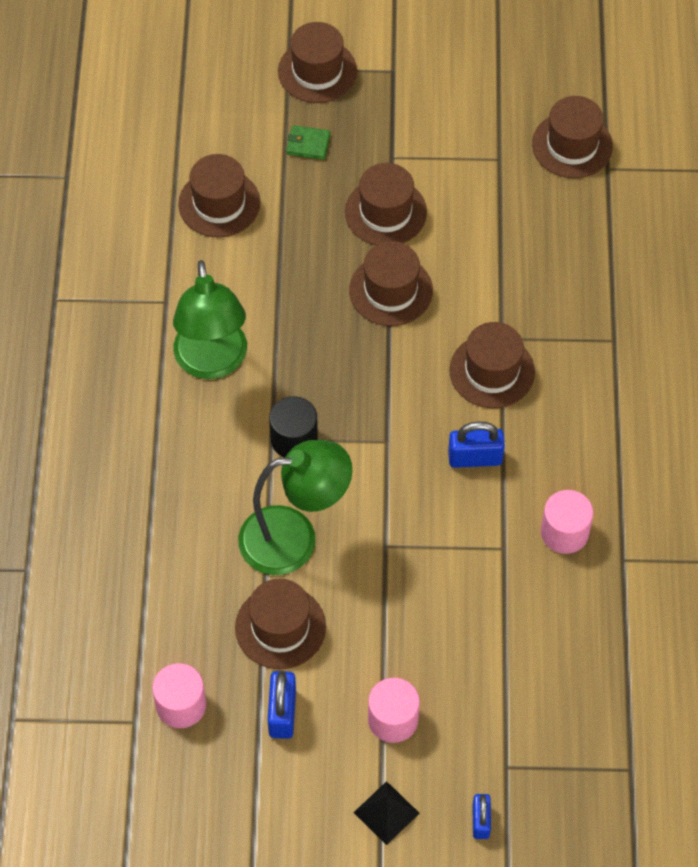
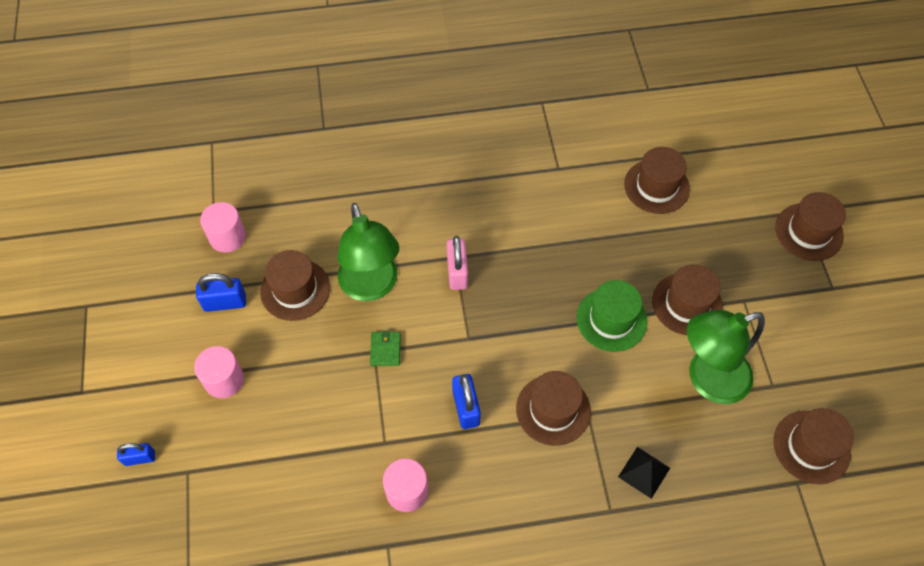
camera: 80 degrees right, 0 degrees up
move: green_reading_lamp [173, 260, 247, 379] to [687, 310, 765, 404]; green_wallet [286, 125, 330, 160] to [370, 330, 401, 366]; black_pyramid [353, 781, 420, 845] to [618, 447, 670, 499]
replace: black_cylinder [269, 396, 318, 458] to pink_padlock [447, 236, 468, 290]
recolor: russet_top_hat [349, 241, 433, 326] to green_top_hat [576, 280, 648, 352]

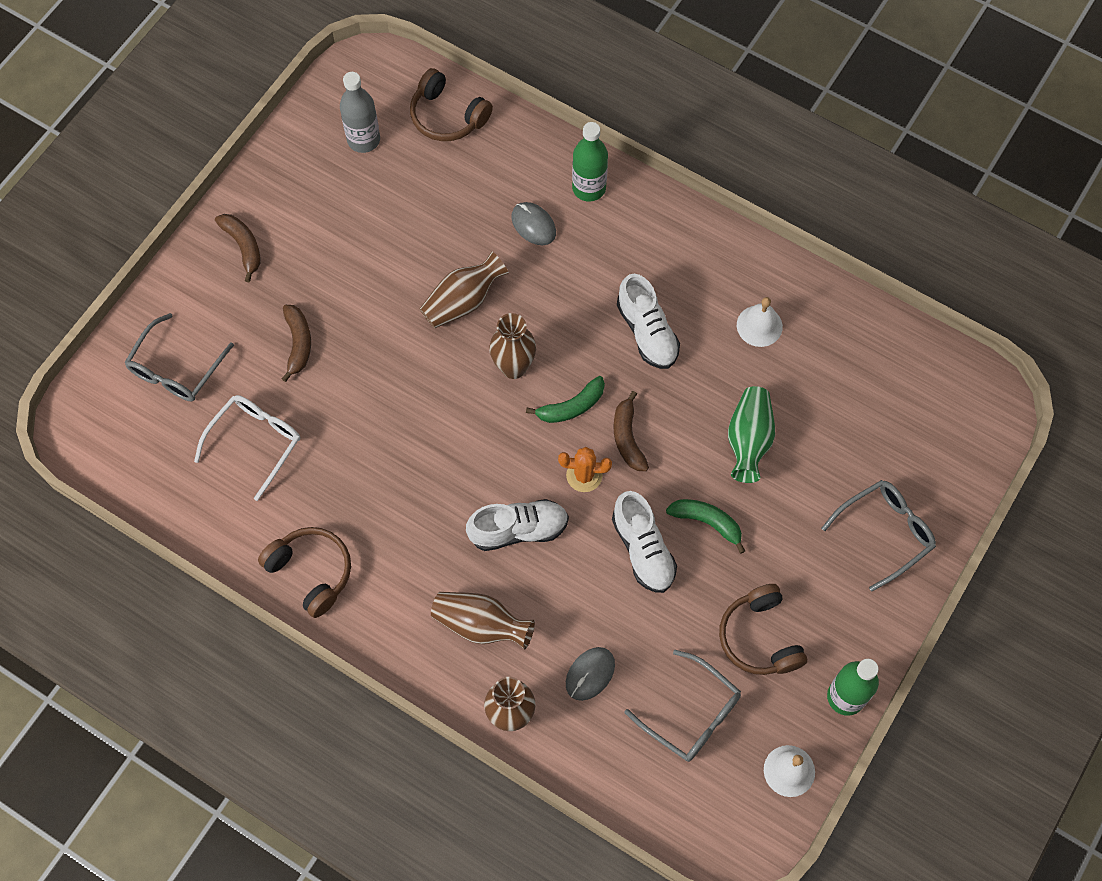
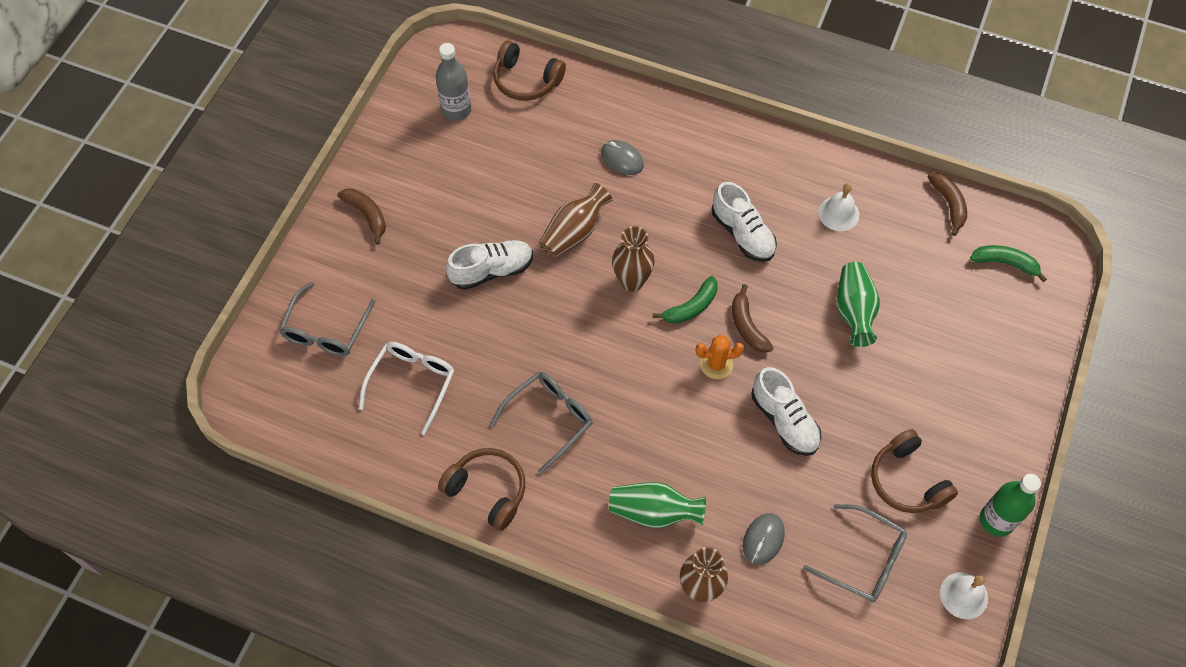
camera: 10 degrees left, 5 degrees down
delete: green_drink_bottle [572, 122, 608, 202]
move: russet_toy_banana [282, 305, 311, 382] to [928, 172, 967, 236]; pure_white_lace-up_shoe [466, 499, 569, 551] to [446, 240, 533, 290]; green_toy_banana [666, 499, 745, 554] to [970, 245, 1047, 282]; gray_eyeglasses [821, 480, 936, 591] to [490, 372, 592, 474]
recolor: russet_tall_vase [431, 592, 535, 649] to green_tall_vase [609, 482, 706, 528]

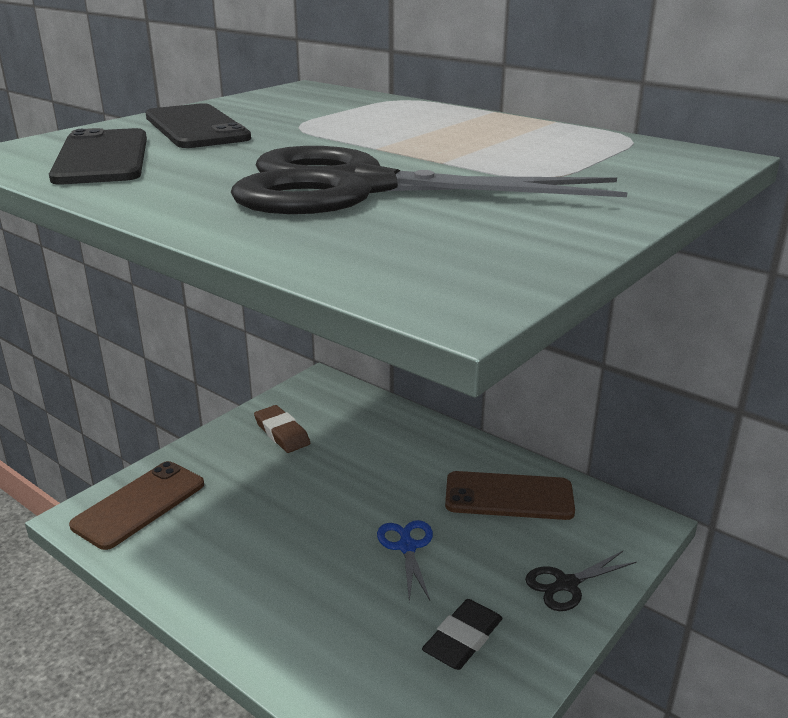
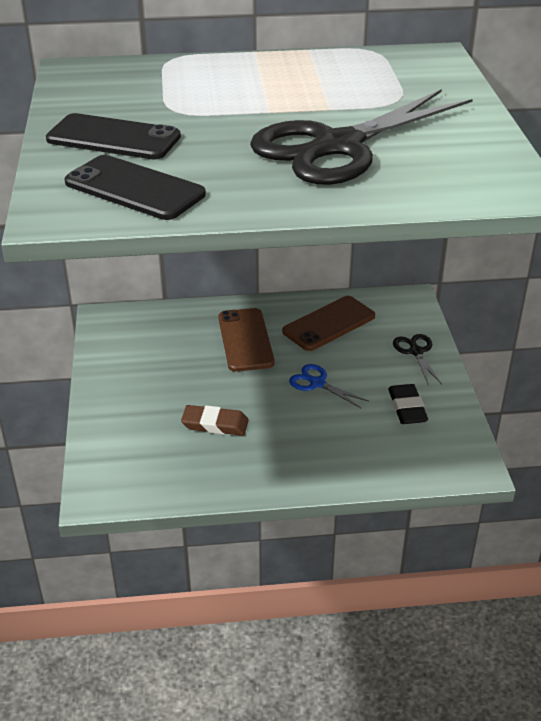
camera: 45 degrees left, 10 degrees up
move: russet_smartphone [69, 461, 204, 550] to [218, 308, 275, 372]; russet_gum_eraser [254, 405, 310, 453] to [181, 405, 249, 436]
rotate: black_shears [525, 551, 637, 611] = [393, 334, 442, 384] 150 degrees clockwise

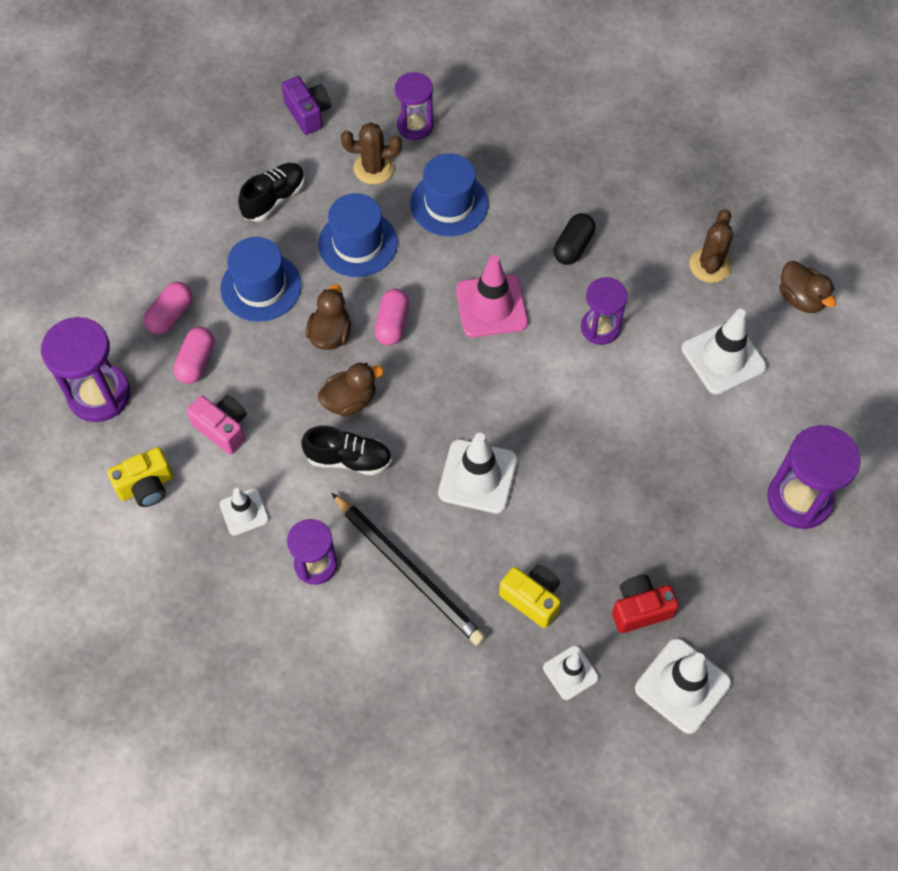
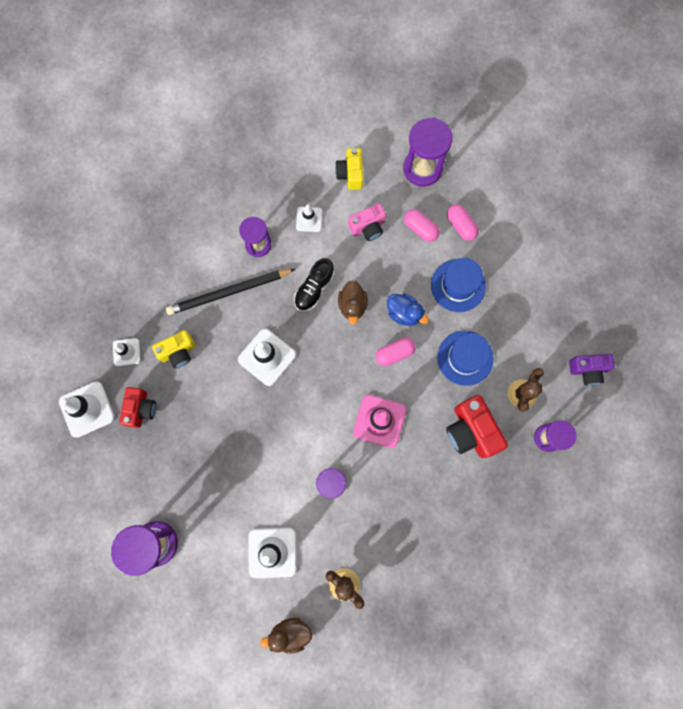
camera: 115 degrees right, 15 degrees up
delete: black_lace-up_shoe [238, 163, 305, 222]; black_pill_shape [554, 213, 595, 265]
replace: blue_top_hat [410, 153, 488, 236] to crimson_photo_camera [446, 395, 508, 458]
recolor: russet_toy_duck [306, 284, 351, 350] to blue_toy_duck [387, 293, 429, 326]
rotate: pink_pill_shape [374, 289, 410, 345] = [376, 337, 416, 366] 60 degrees counterclockwise

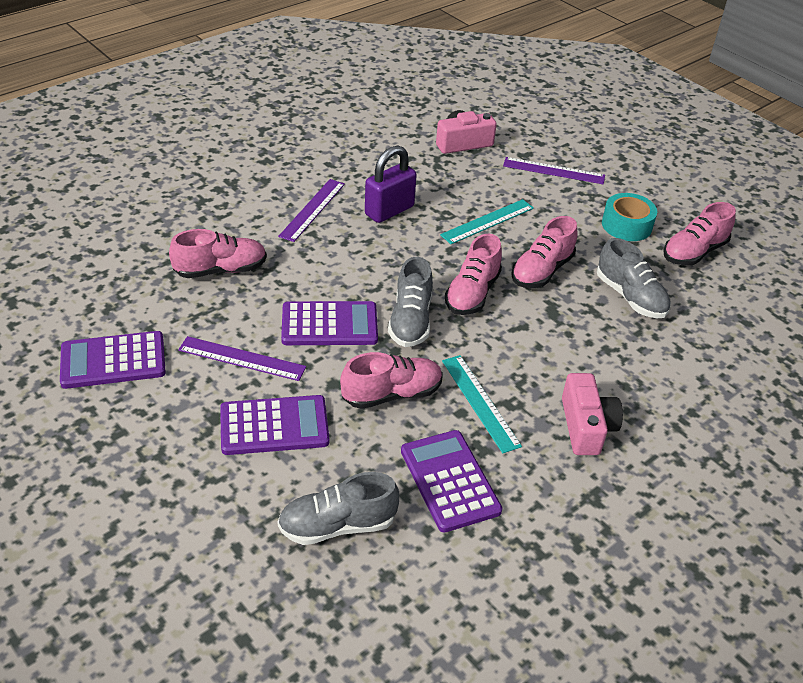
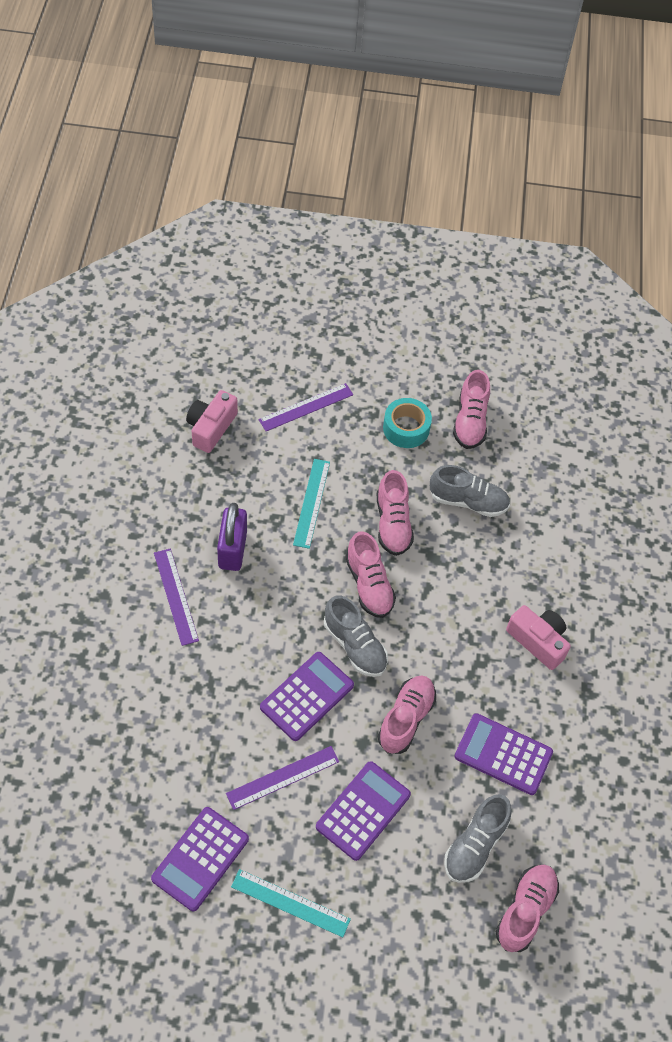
camera: 45 degrees left, 15 degrees up
move: pink_lace-up_shoe [169, 229, 267, 278] to [496, 865, 559, 952]; turquoise_ruler [442, 355, 522, 454] to [231, 869, 351, 937]

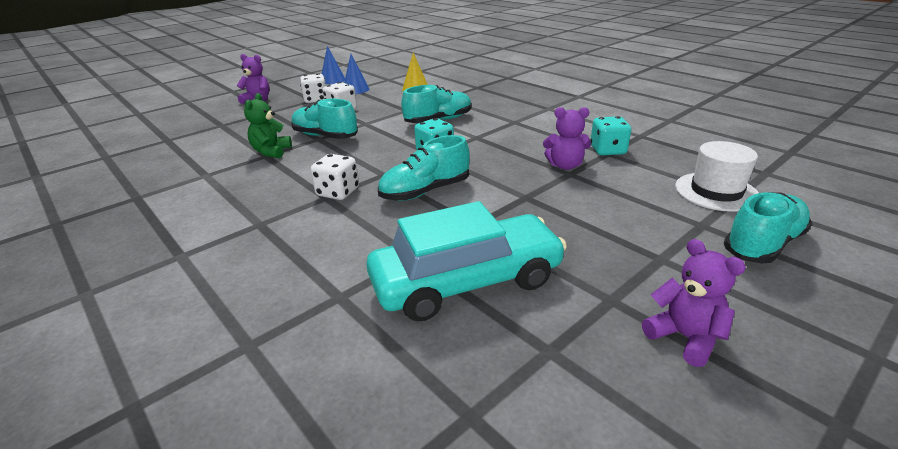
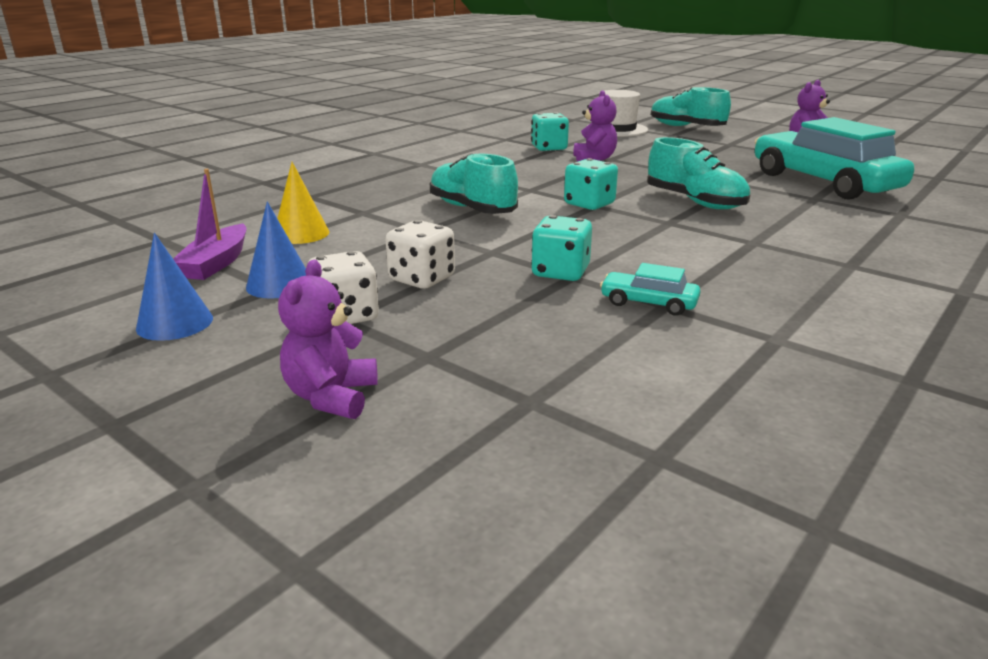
camera: 100 degrees left, 5 degrees down
delete: pure_white_dice [311, 154, 359, 200]
insert: royal_purple_toy_boat [173, 169, 246, 280]
replace: green_stuffed_bear [244, 93, 292, 158] to turquoise_car [600, 263, 700, 315]; turquoise_lace-up_shoe [291, 99, 358, 139] to turquoise_dice [531, 215, 592, 281]

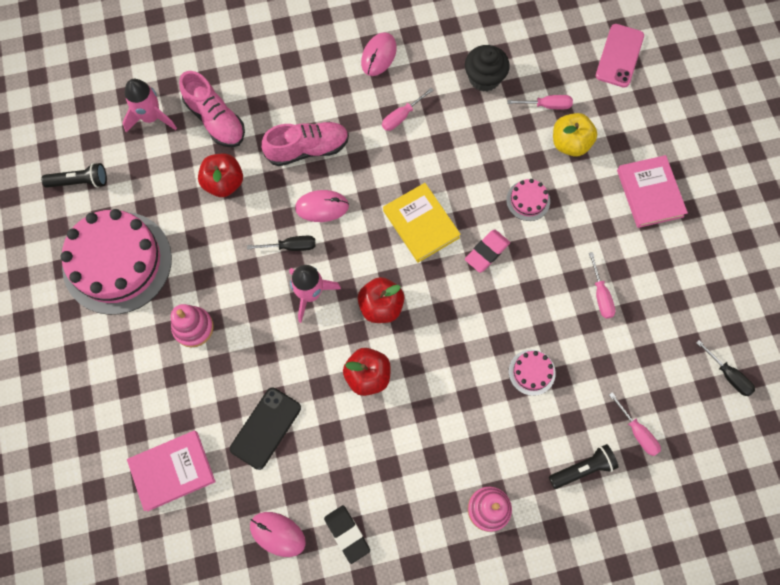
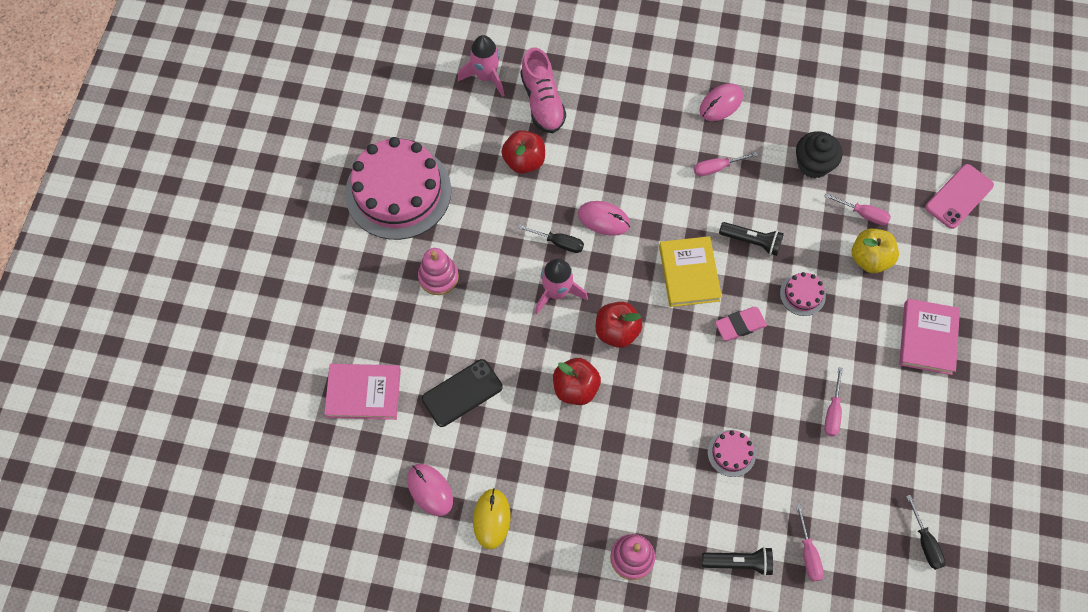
camera: 25 degrees right, 5 degrees down
delete: pink_lace-up_shoe [261, 122, 349, 166]
move: black_pocket_torch [41, 163, 107, 188] to [719, 222, 784, 256]
replace: black_gum_eraser [324, 505, 370, 564] to bright_yellow_computer_mouse [473, 488, 511, 549]

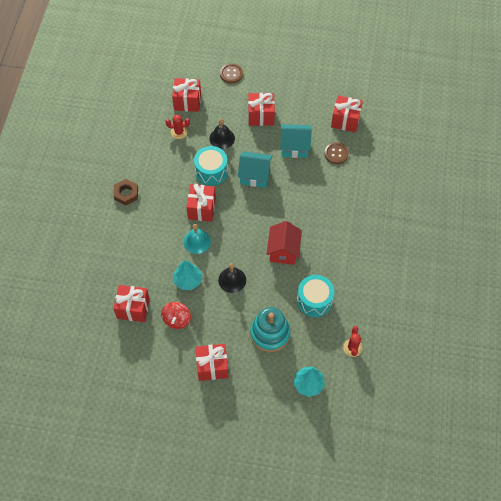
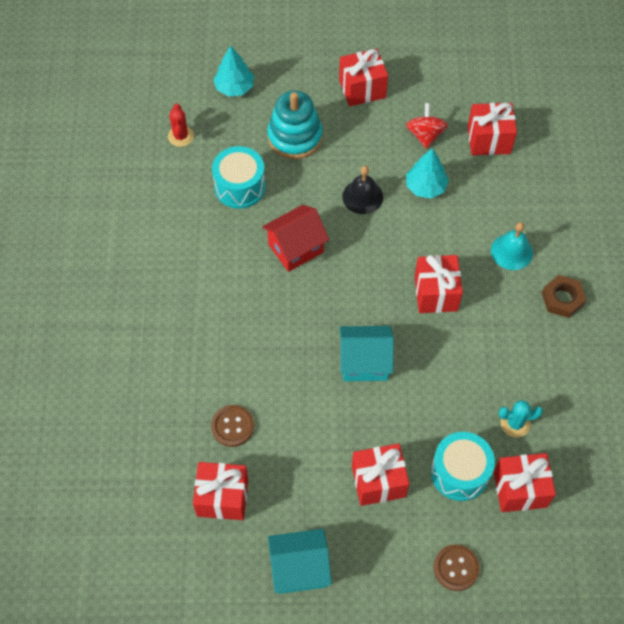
camera: 170 degrees right, 0 degrees up
delete: black_bell [209, 119, 235, 149]
move: turquoise_bell [184, 224, 211, 254] to [491, 222, 533, 270]; turquoise_drum [194, 146, 228, 186] to [431, 432, 495, 501]; turquoise_cottage [280, 124, 312, 158] to [268, 529, 332, 594]
recolor: crimson_cactus [165, 115, 190, 139] to turquoise_cactus [499, 400, 543, 437]
rotate: crimson_cottage [266, 221, 302, 265] = [262, 205, 329, 272] 60 degrees clockwise

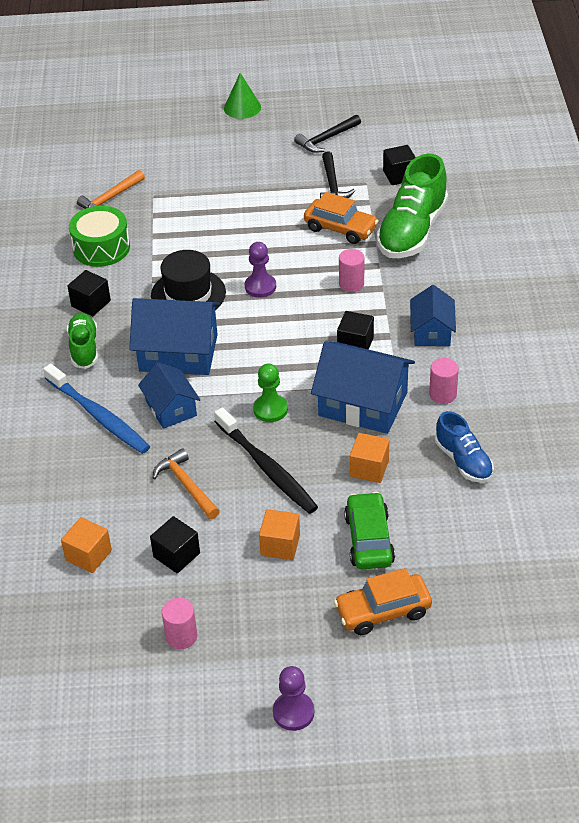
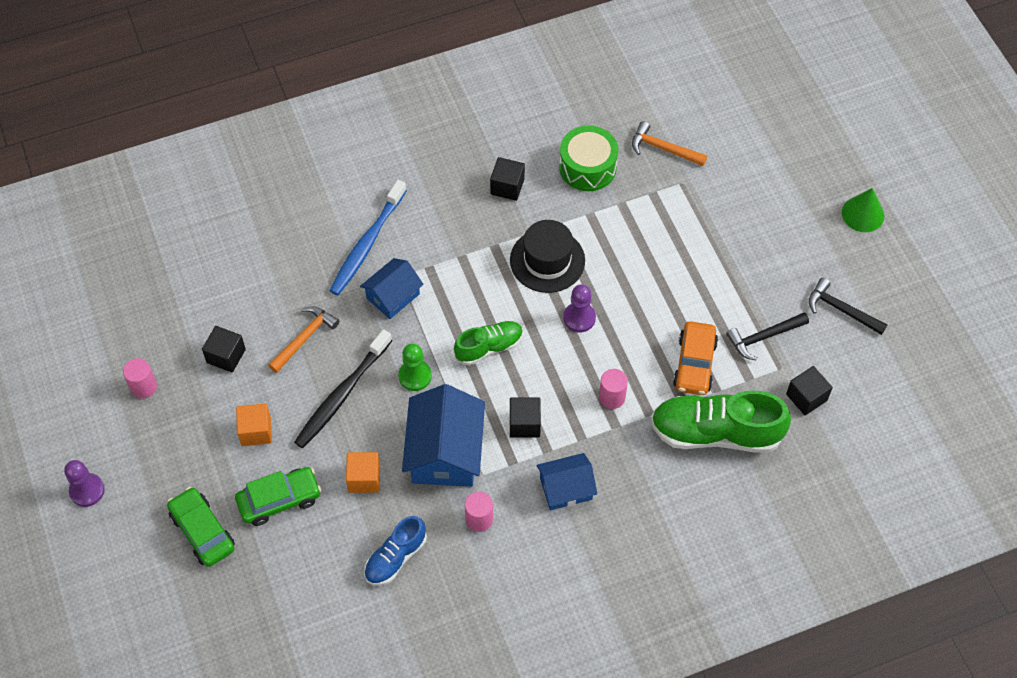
camera: 70 degrees right, 15 degrees up
delete: orange-coloured_block [61, 517, 112, 573]; blue_cottage [129, 298, 220, 375]
move: green_lace-up_shoe [67, 313, 98, 369] to [454, 321, 523, 365]
recolor: orange-coloured_car [334, 568, 432, 635] to green_car [167, 487, 235, 567]

